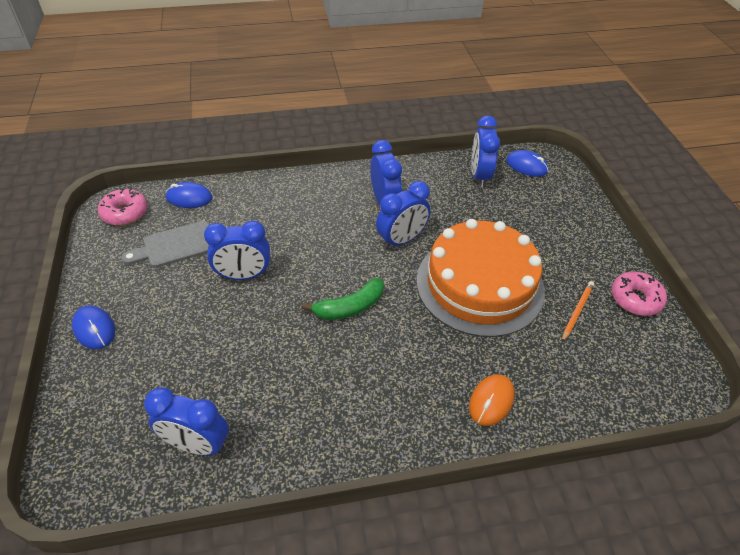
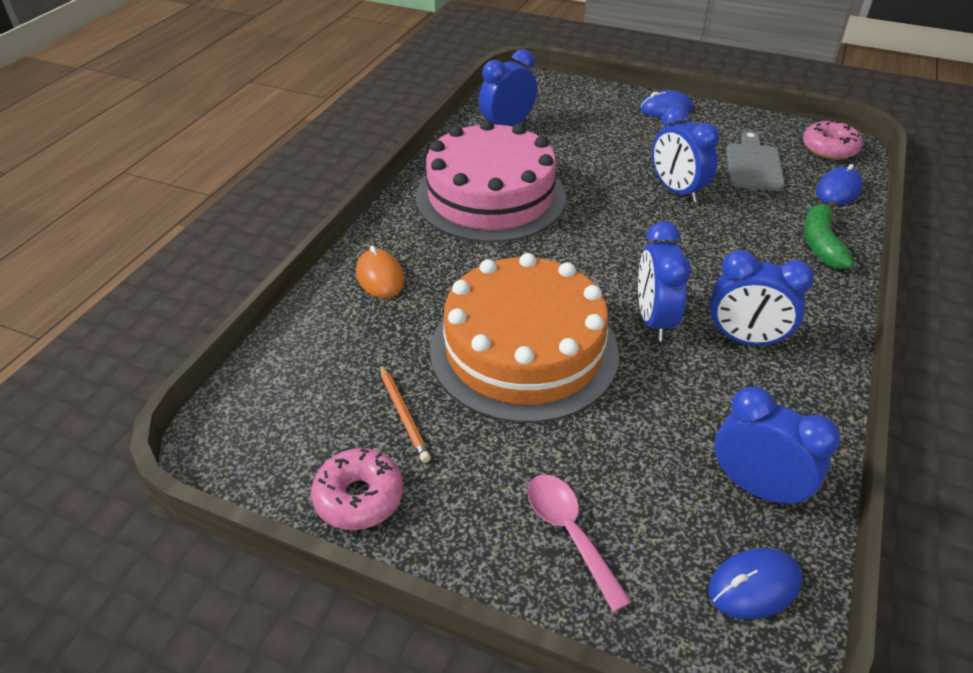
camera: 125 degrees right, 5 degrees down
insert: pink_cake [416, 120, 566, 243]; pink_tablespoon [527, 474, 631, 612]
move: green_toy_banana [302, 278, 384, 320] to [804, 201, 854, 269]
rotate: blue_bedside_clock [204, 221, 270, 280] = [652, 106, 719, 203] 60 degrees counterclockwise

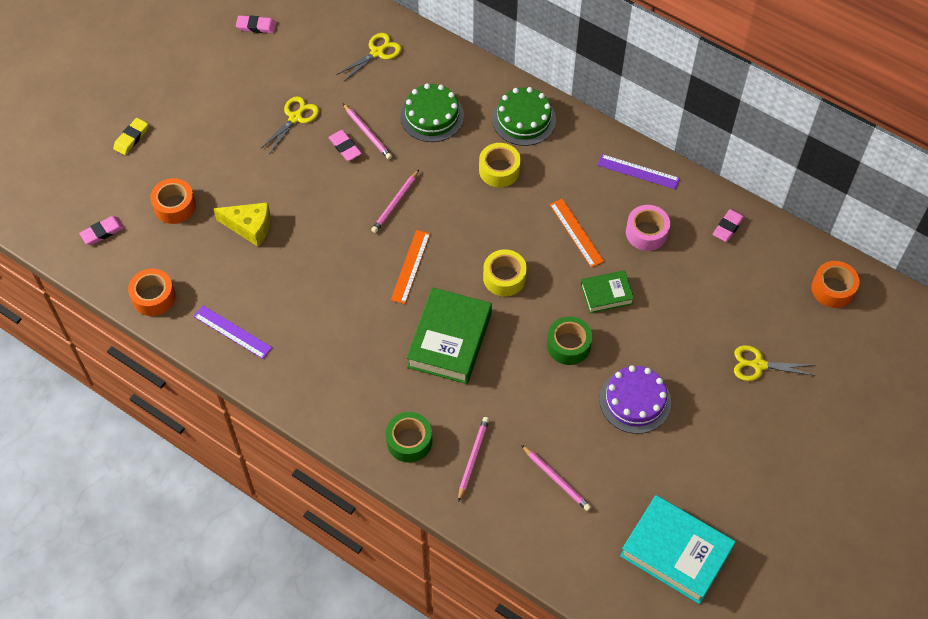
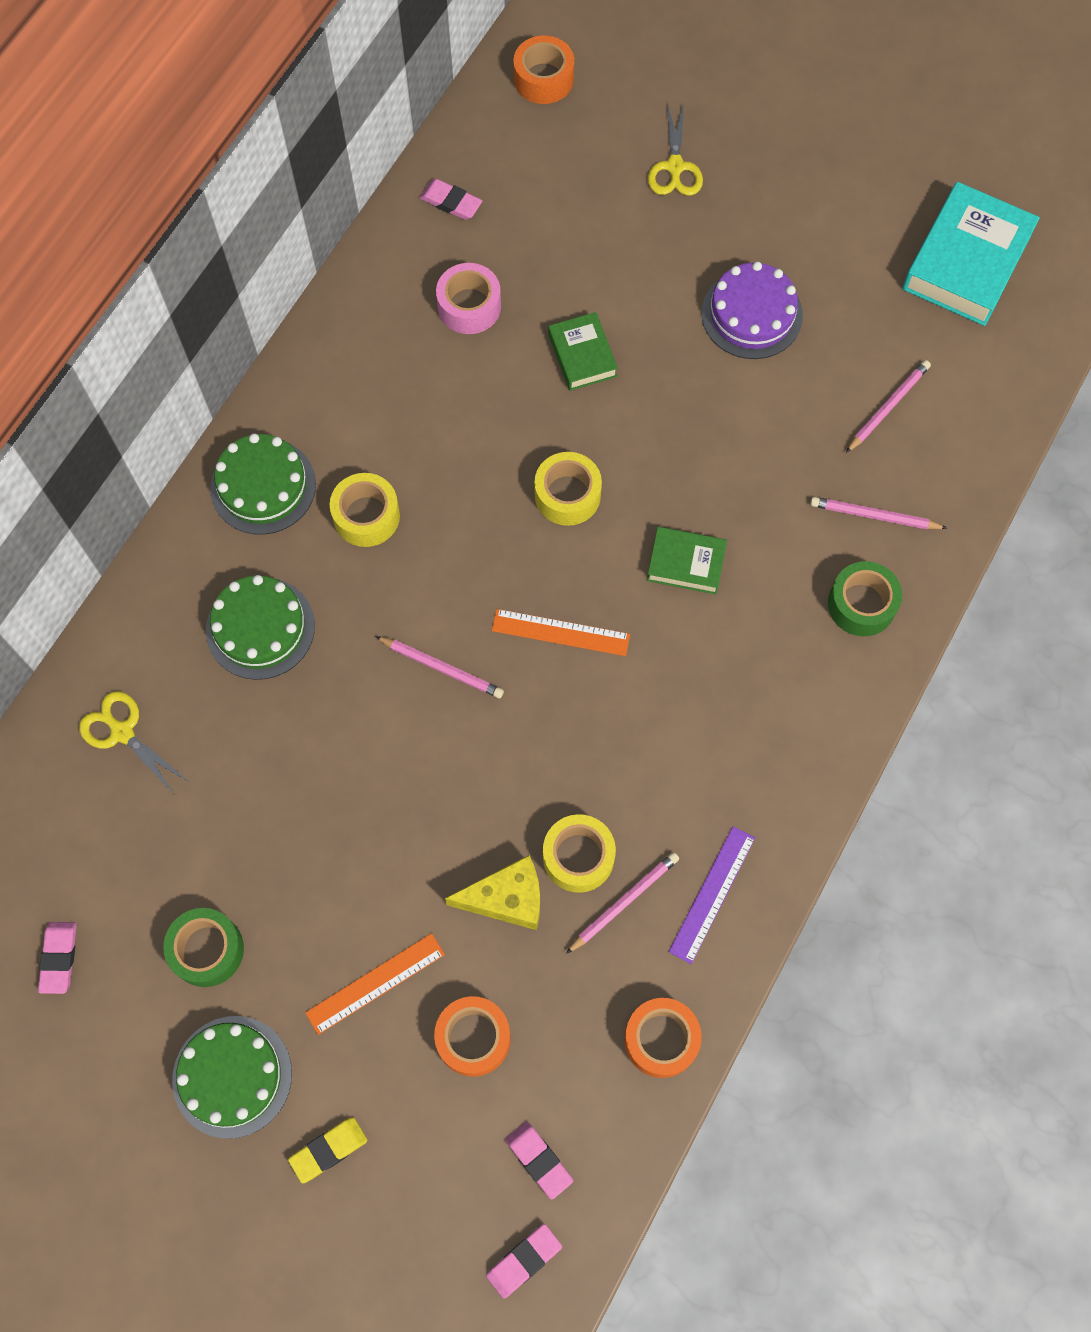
camera: 95 degrees left, 10 degrees up
delete: bright_yellow_shears [260, 96, 319, 153]; royal_purple_ruler [597, 154, 680, 190]
insert: green_cake [172, 1016, 292, 1139]; bright_yellow_roll_of_tape [543, 814, 616, 893]
move: pink_gum_eraser [328, 130, 362, 161] to [486, 1224, 562, 1299]; pink_pencil [343, 104, 392, 159] to [566, 852, 679, 954]; green_roll_of_tape [547, 316, 592, 365] to [163, 908, 244, 987]; orange-coloured_ruler [550, 199, 604, 268] to [305, 933, 445, 1035]
rotate: bright_yellow_gum_eraser [113, 118, 148, 155] = [288, 1117, 367, 1183] 60 degrees counterclockwise; bright_yellow_cheese_wedge [213, 202, 270, 247] = [445, 855, 540, 930] 75 degrees clockwise
resize: green_book [406, 287, 492, 384] = [647, 527, 727, 594] x0.55

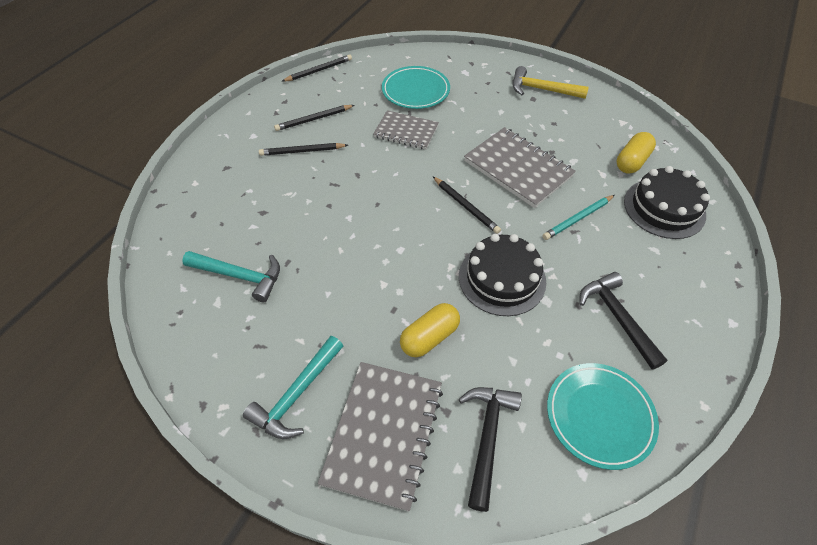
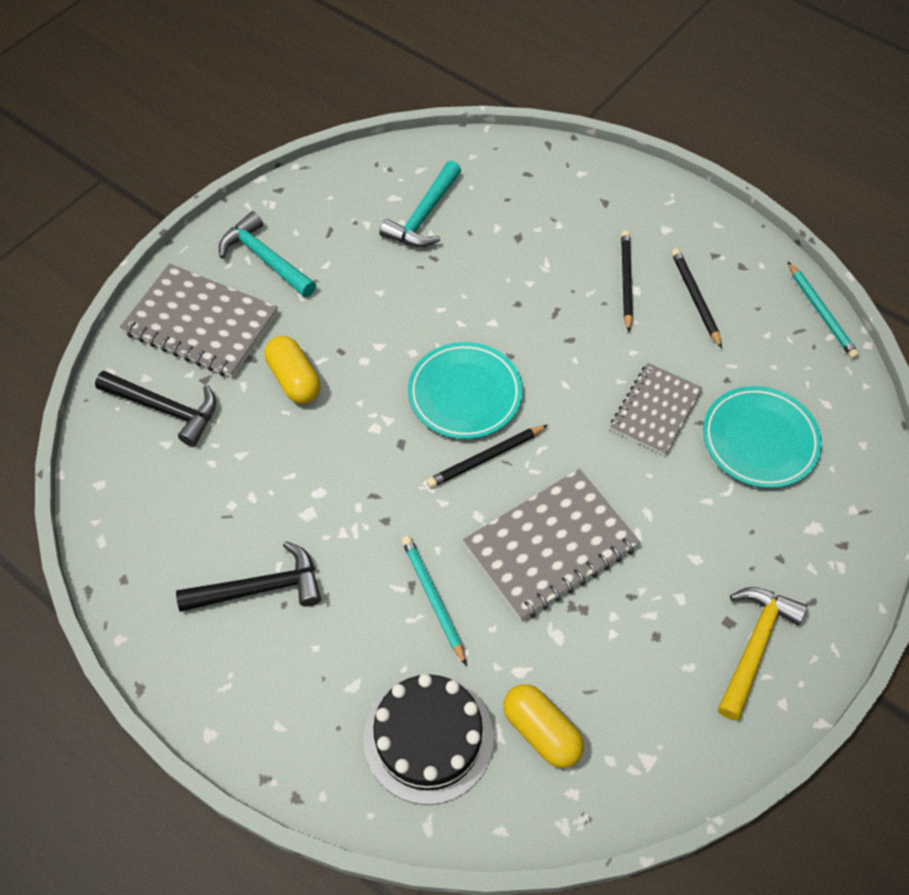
camera: 100 degrees right, 5 degrees up
delete: black_cake [459, 234, 546, 316]
move: turquoise_flat_dish [547, 363, 659, 470] to [408, 342, 523, 439]
recolor: black_pencil [281, 55, 352, 82] to turquoise_pencil [788, 262, 859, 359]

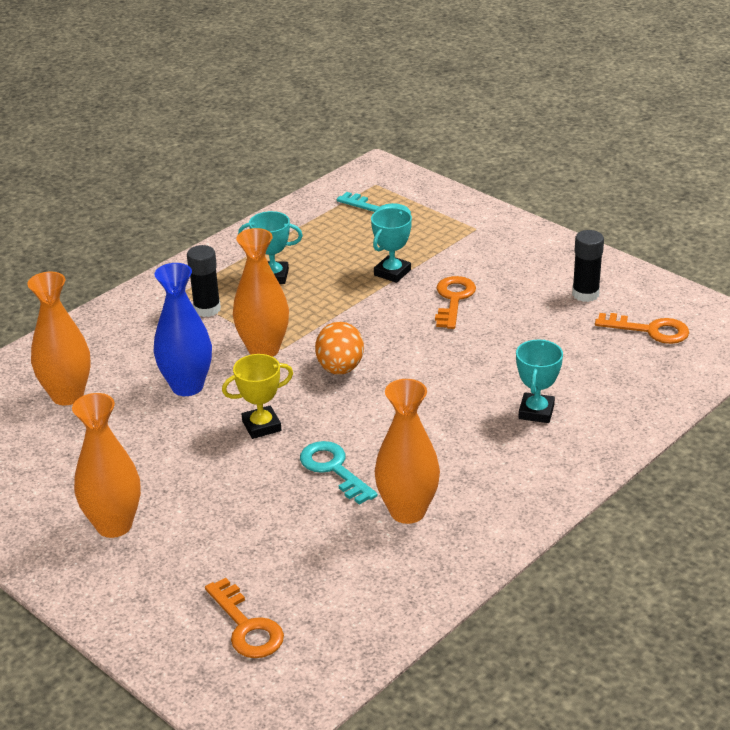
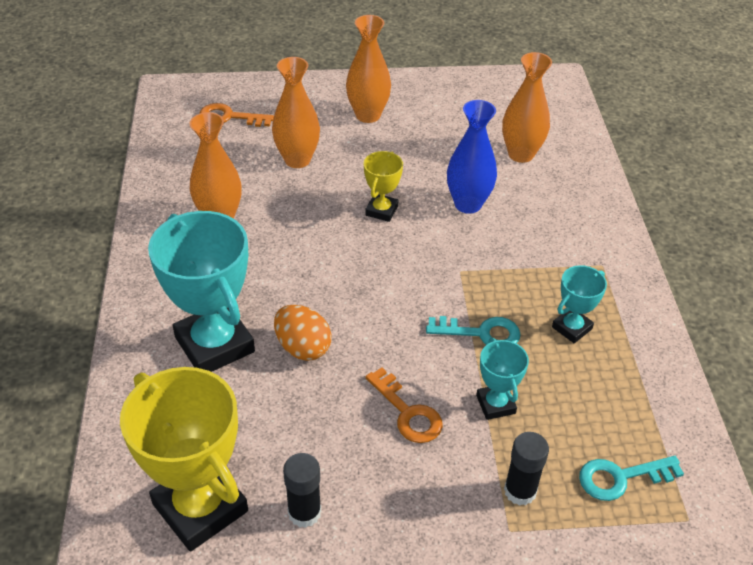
camera: 130 degrees right, 10 degrees up
move: black_glue_stick [187, 245, 221, 317] to [504, 432, 549, 506]; orange-coloured_tall_vase [233, 228, 289, 357] to [272, 57, 320, 168]; turquoise_key [300, 441, 378, 505] to [426, 316, 521, 345]; orange-coloured_egg_shape [315, 322, 364, 375] to [274, 305, 331, 361]
replace: orange-coloured_key [595, 313, 689, 344] to bright_yellow_award_cup [120, 367, 248, 551]
resize: turquoise_award_cup [516, 340, 563, 423] = [148, 211, 255, 372] x2.01

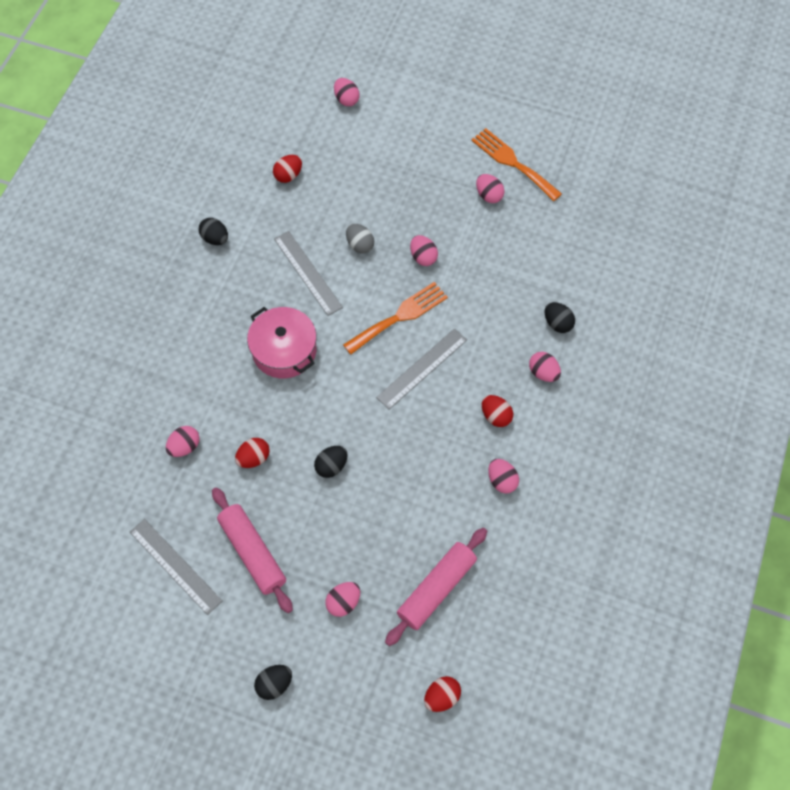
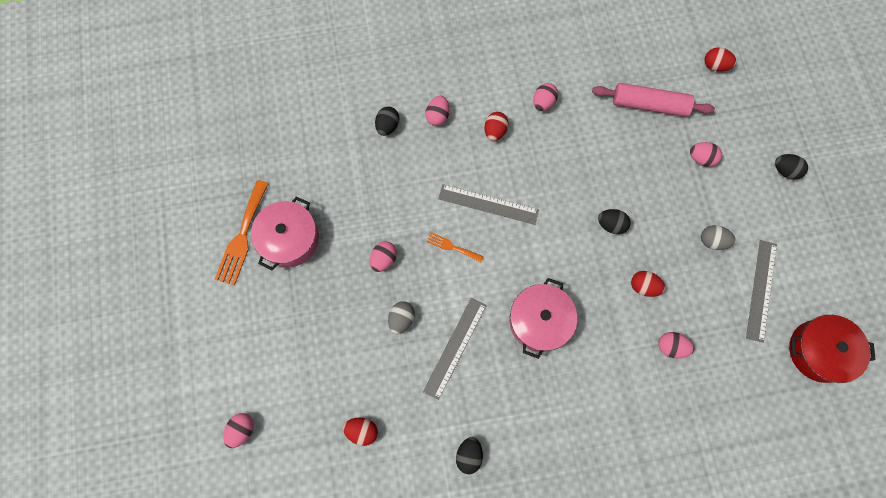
camera: 120 degrees left, 10 degrees up
insert: crimson_cooking_pot [789, 315, 875, 383]
replace: pink_dough_roller [212, 488, 293, 613] to gray_egg_shape [701, 225, 736, 250]; pink_egg_shape [476, 174, 504, 203] to pink_cooking_pot [251, 197, 319, 270]
resize: orange-coloured_dinner_fork [343, 282, 448, 354] = [427, 232, 484, 262] x0.53

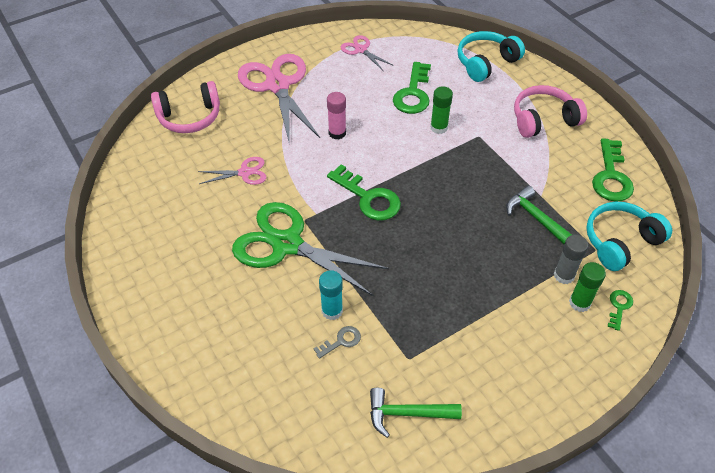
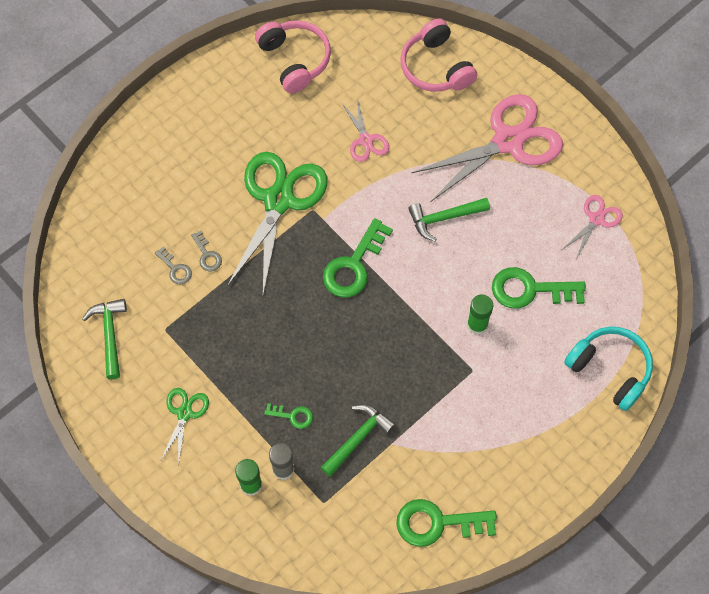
camera: 80 degrees right, 15 degrees up
delete: turquoise_headset [586, 202, 672, 271]
insert: green_shears [161, 388, 209, 466]
move: pink_headset [514, 85, 587, 138] to [255, 20, 331, 93]; green_key [608, 290, 633, 331] to [264, 403, 313, 429]
replace: turquoise_glue_stick [319, 270, 343, 320] to gray_key [191, 230, 222, 271]; pink_glue_stick [327, 92, 346, 140] to green_hammer [408, 198, 490, 241]

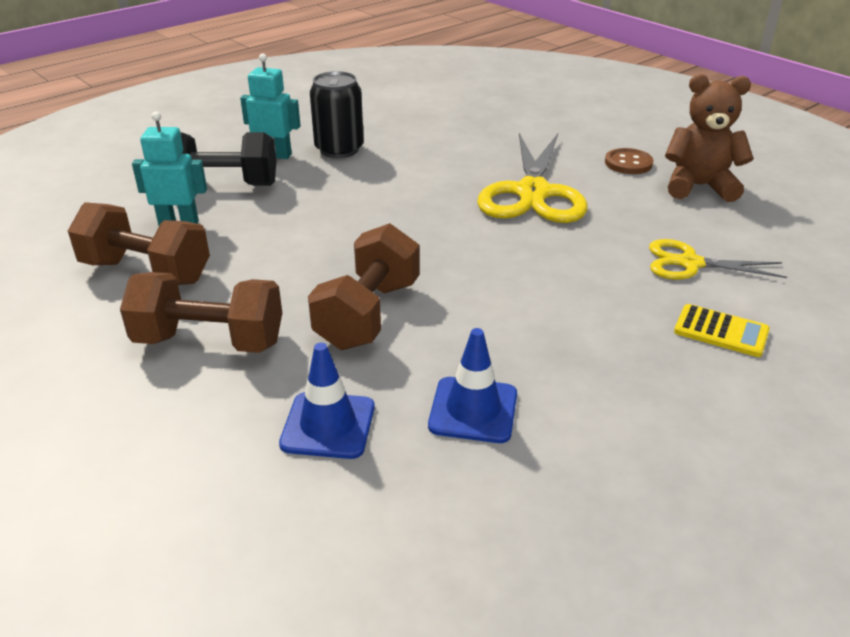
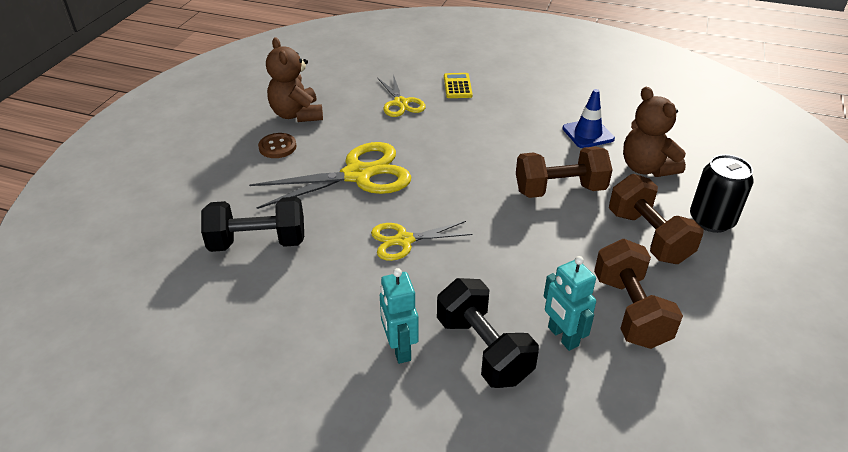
camera: 120 degrees left, 5 degrees up
insert: black_dumbbell [201, 197, 304, 252]; bright_yellow_shears [371, 221, 472, 261]
move: black_tin [310, 71, 364, 158] to [690, 155, 754, 233]
replace: blue_traffic_cone [279, 343, 375, 459] to russet_stuffed_bear [623, 87, 686, 177]

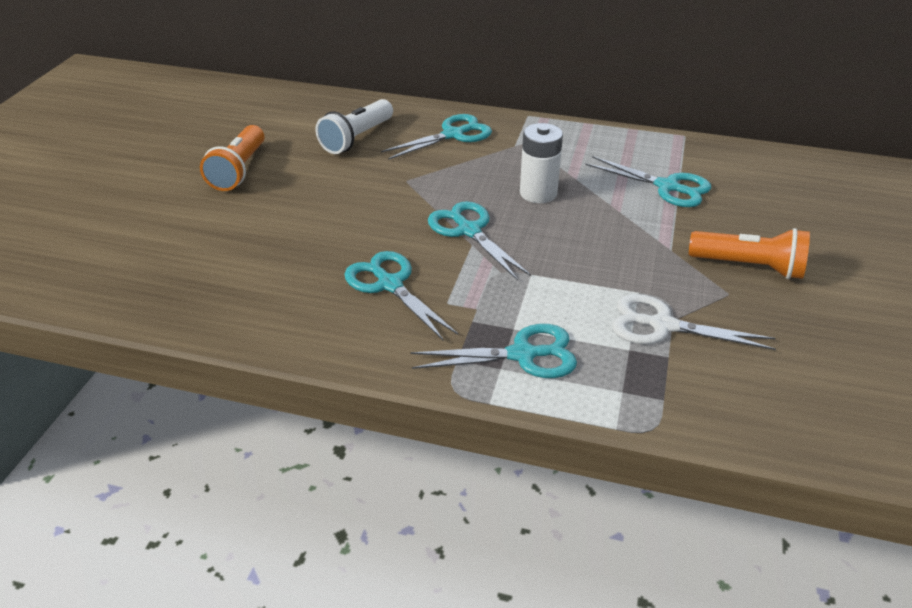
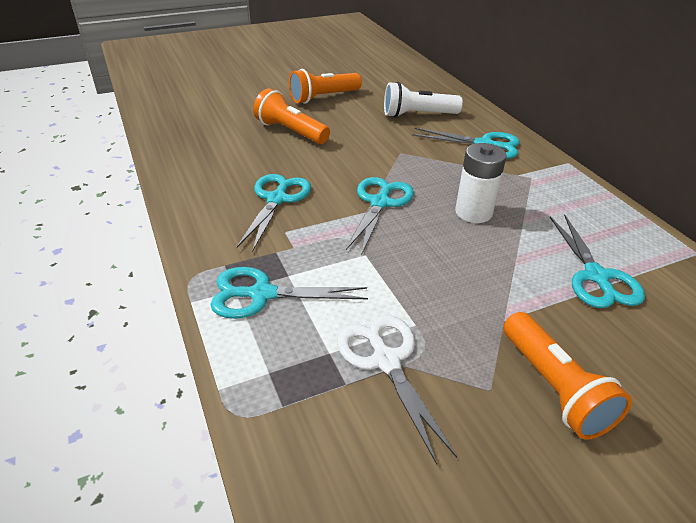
camera: 50 degrees right, 0 degrees up
insert: orange-coloured_pocket_torch [253, 89, 330, 144]
rotate: turquoise_shears [411, 324, 577, 378] = [210, 267, 368, 319] 135 degrees clockwise

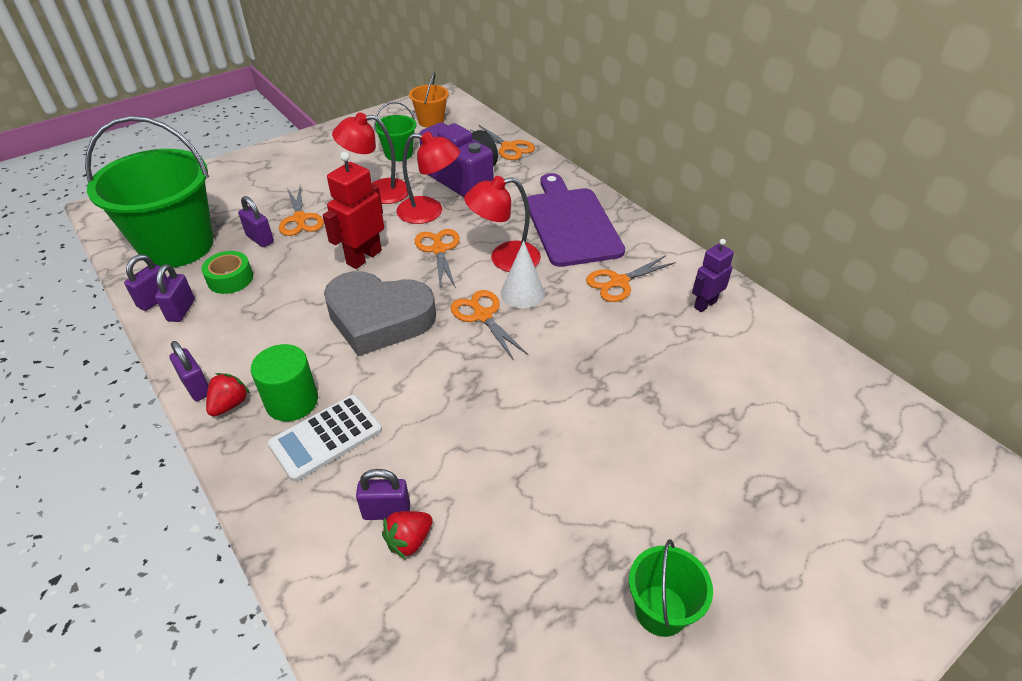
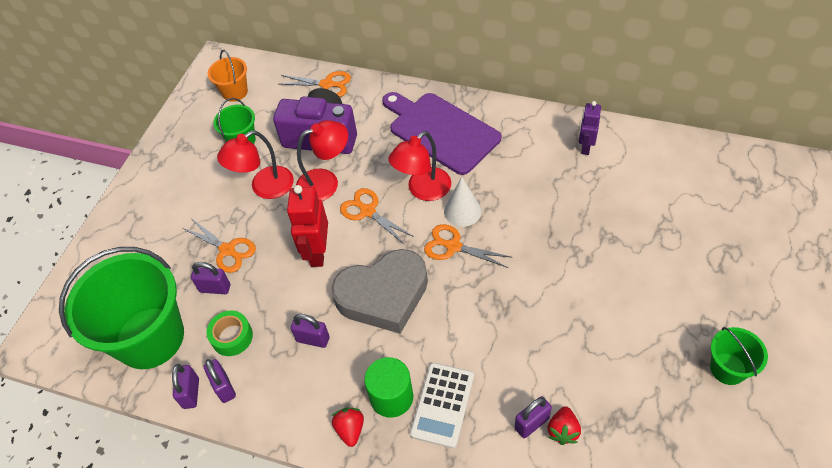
camera: 30 degrees left, 10 degrees up
delete: orange-coloured_shears [586, 255, 676, 302]
move: royal_purple_padlock [169, 341, 209, 401] to [291, 314, 330, 348]

